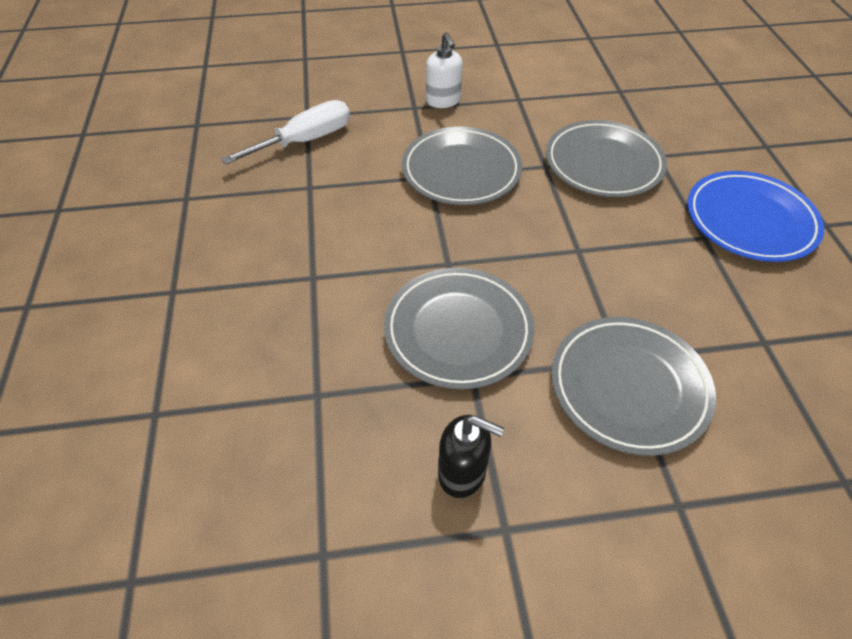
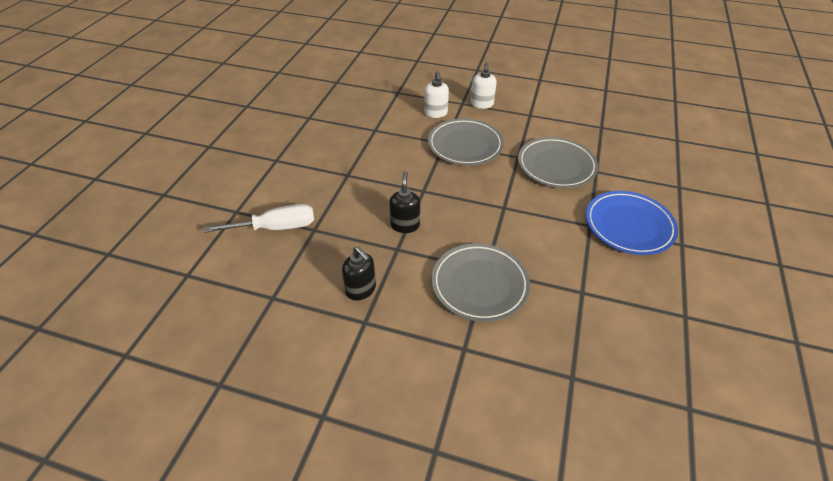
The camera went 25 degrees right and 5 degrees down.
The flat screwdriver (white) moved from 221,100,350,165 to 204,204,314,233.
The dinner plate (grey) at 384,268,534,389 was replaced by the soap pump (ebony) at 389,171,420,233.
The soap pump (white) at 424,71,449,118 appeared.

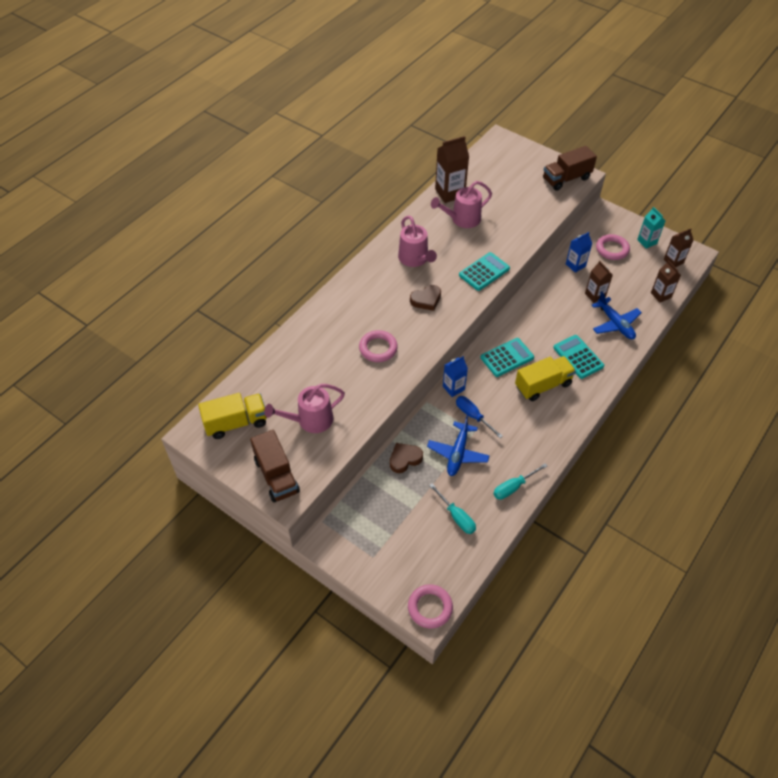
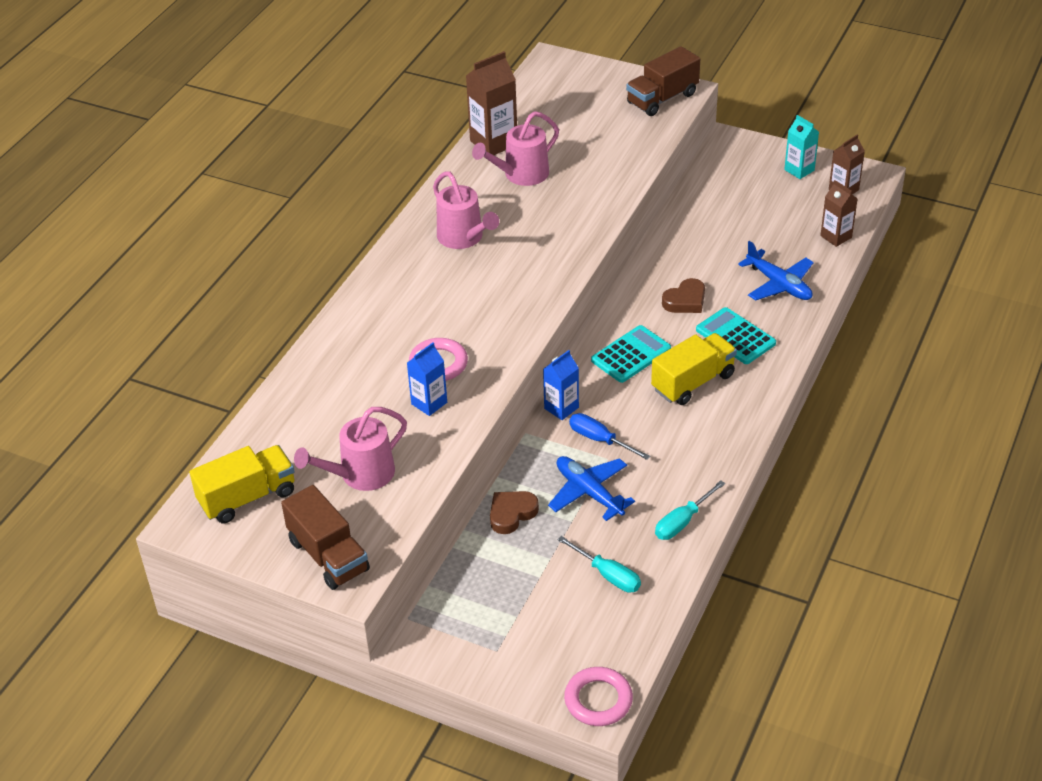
The camera went 10 degrees left and 10 degrees down.
The juice carton (cobalt) moved from 566,232,592,273 to 407,342,447,416.
The torus (rose-pink) at 596,234,630,260 disappeared.
The calculator (turquoise) at 459,252,510,291 disappeared.
The juice carton (dark brown) at 585,261,613,303 disappeared.
The love heart (dark brown) moved from 410,285,441,311 to 662,278,705,313.
The aeroplane (cobalt) at 427,415,490,476 turned 135 degrees clockwise.

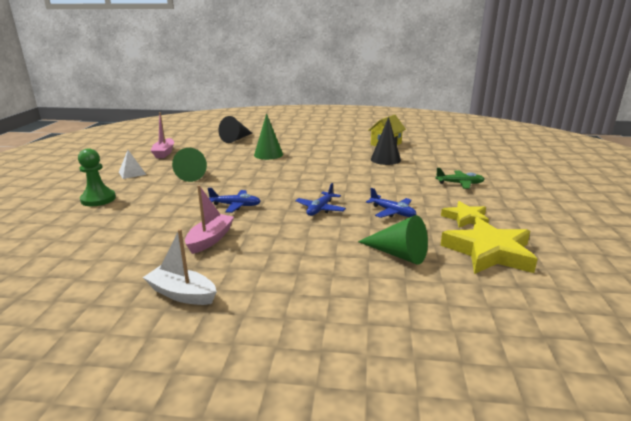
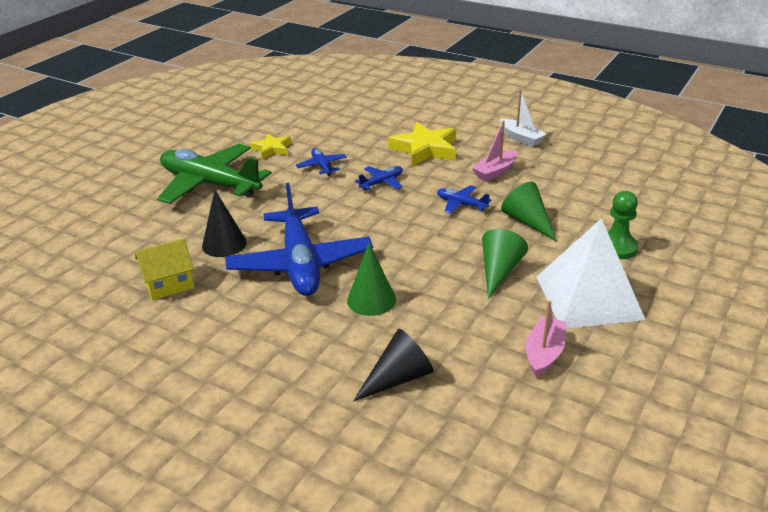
The camera went 155 degrees left and 10 degrees up.
The solid pyramid (white) at 119,150,146,179 changed to 2.46 times the size.
The aeroplane (leaf-green) at 435,168,485,189 changed to 2.32 times the size.
The cone shape (leaf-green) moved from 358,215,428,265 to 501,182,557,241.
The star shape (yellow) moved from 440,217,538,274 to 388,122,456,166.
The aeroplane (cobalt) at 225,183,373,296 appeared.

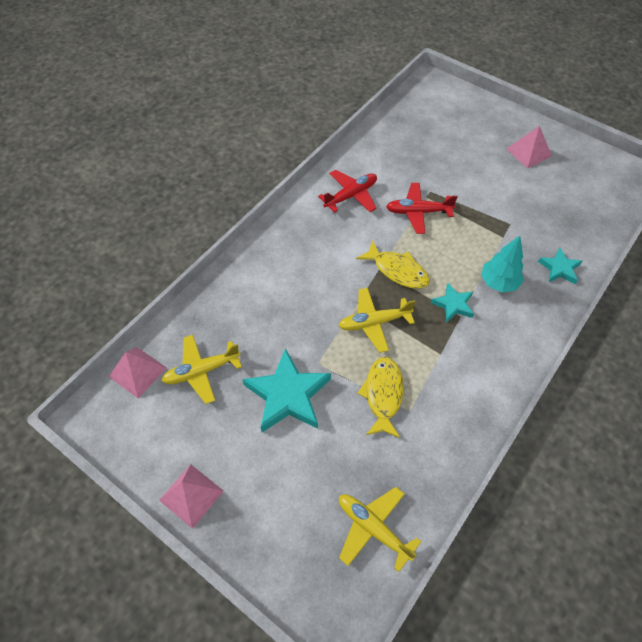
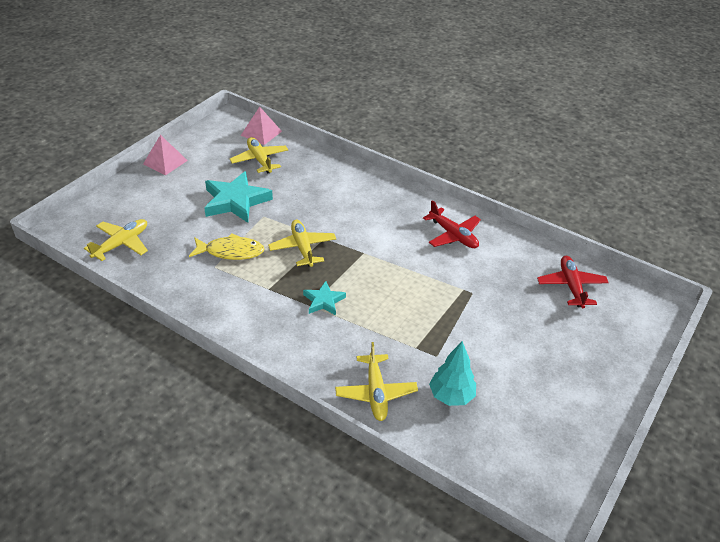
The camera went 85 degrees right and 15 degrees down.
The solid pyramid (rose-pink) at 506,126,552,168 disappeared.
The aeroplane (scarlet) moved from 386,183,458,234 to 537,256,609,308.
The tree (turquoise) moved from 481,236,524,293 to 429,341,476,406.
The fish (yellow) at 356,240,430,289 disappeared.
The star shape (turquoise) at 538,248,582,284 was replaced by the aeroplane (yellow) at 335,342,418,421.

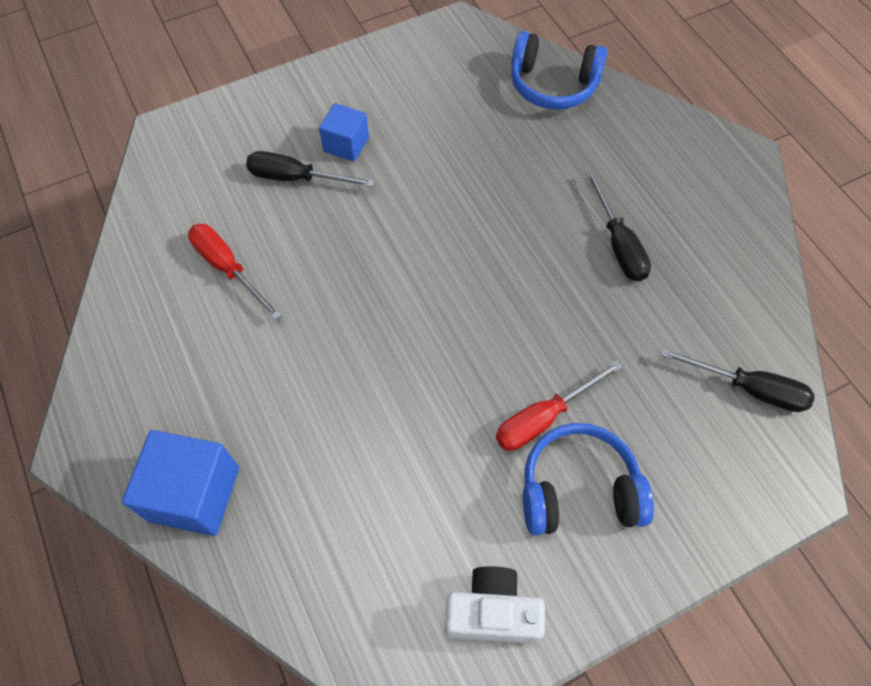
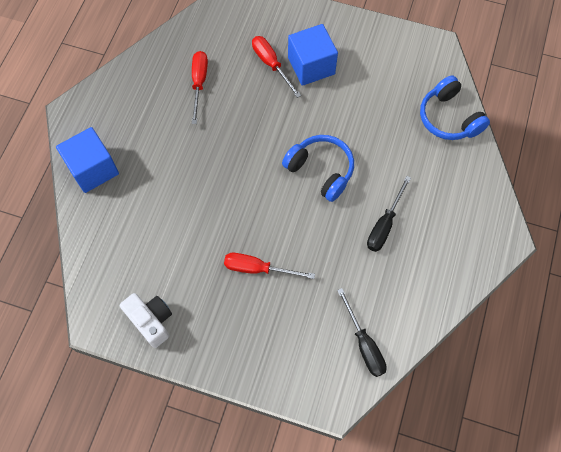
The camera went 45 degrees right and 5 degrees up.
The solid cube (cobalt) at 319,103,369,162 changed to 1.65 times the size.
The flat screwdriver (ebony) at 246,151,375,187 became the flat screwdriver (scarlet) at 252,36,301,98.
The over-ear headphones (cobalt) moved from 523,423,654,536 to 282,135,354,202.

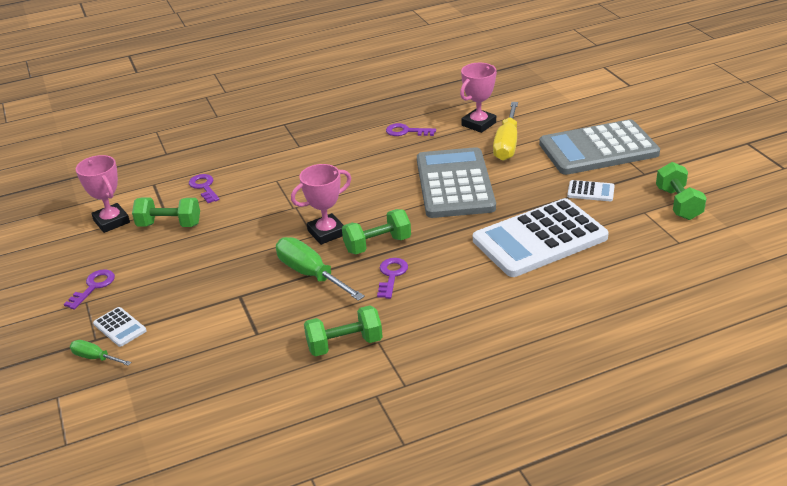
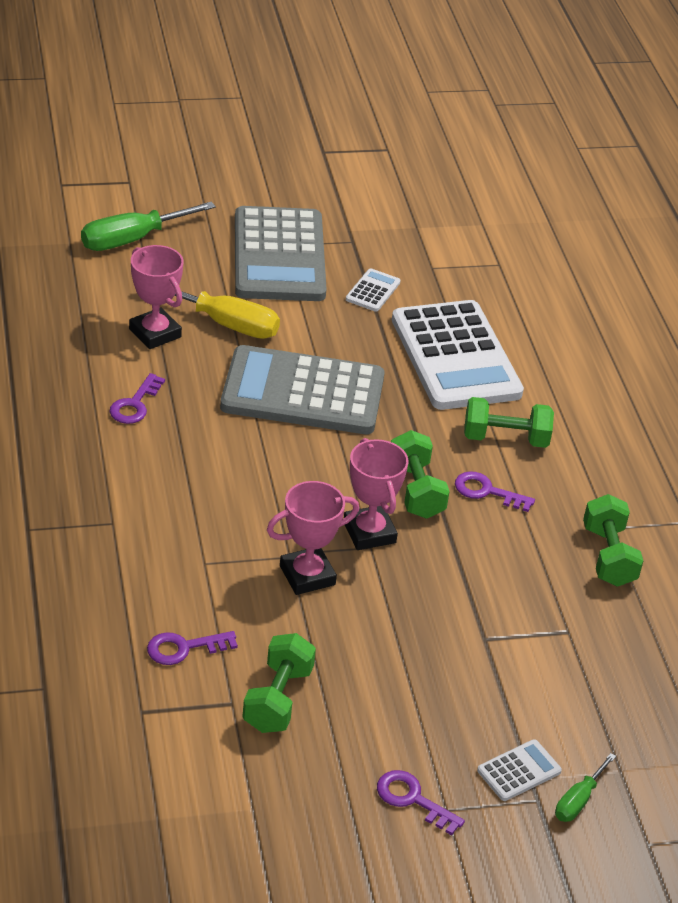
The camera went 85 degrees left and 5 degrees up.
The prize cup (rose-pink) moved from 76,155,130,233 to 267,481,359,595.
The free weight (leaf-green) moved from 656,162,707,220 to 464,397,554,448.
The flat screwdriver (leaf-green) moved from 276,237,365,301 to 81,202,216,251.

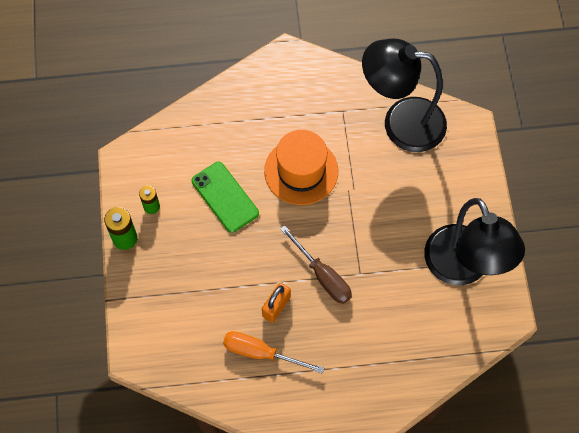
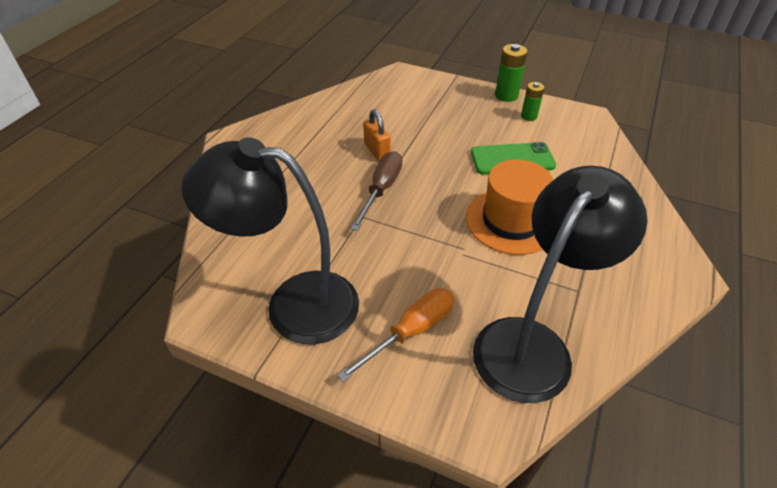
The camera went 120 degrees right and 20 degrees down.
The flat screwdriver (dark brown) at 280,225,352,304 turned 120 degrees clockwise.
The flat screwdriver (orange) moved from 223,331,324,374 to 337,288,454,382.

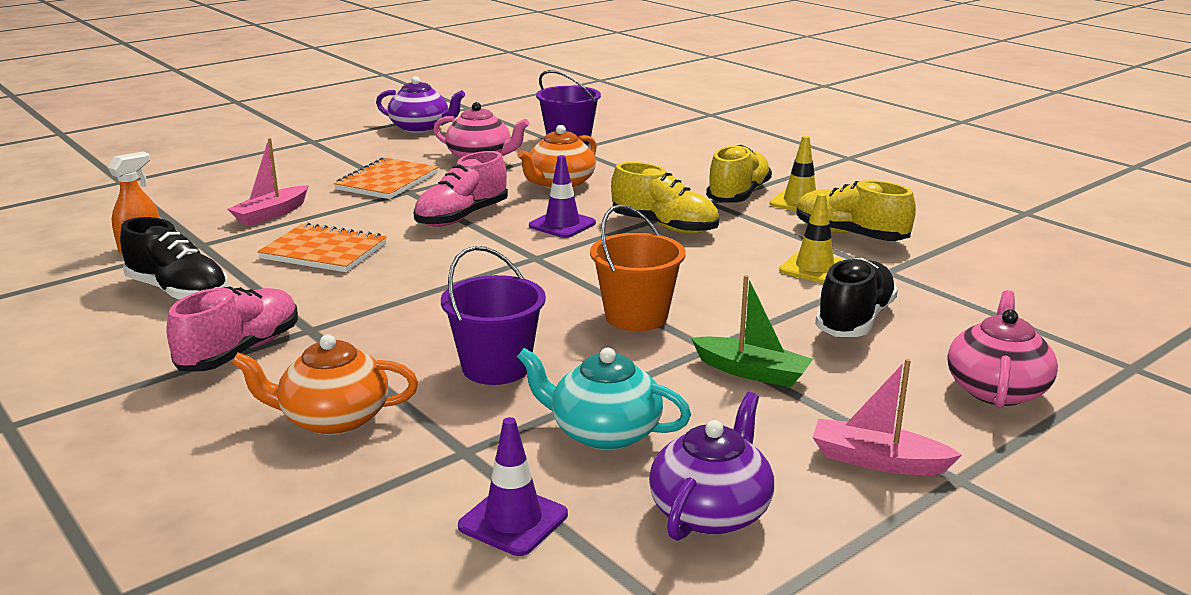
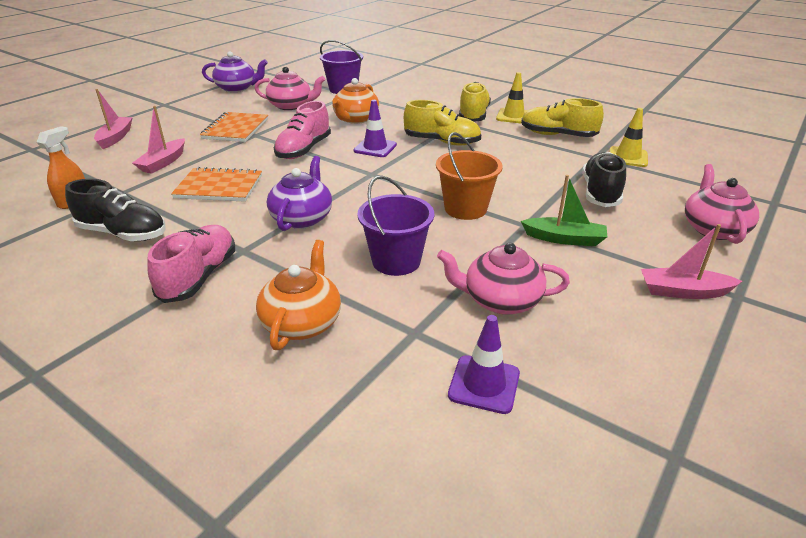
The camera went 15 degrees left and 10 degrees up.
The road cone (yellow) moved from 779,193,845,283 to 609,108,648,167.
The teapot (orange) at 232,335,418,435 turned 120 degrees clockwise.
The teapot (turquoise) at 517,348,691,450 became the teapot (rose-pink) at 437,243,570,315.
The teapot (violet) moved from 649,392,774,541 to 267,156,332,231.
The toy boat (rose-pink) at 94,89,133,149 appeared.

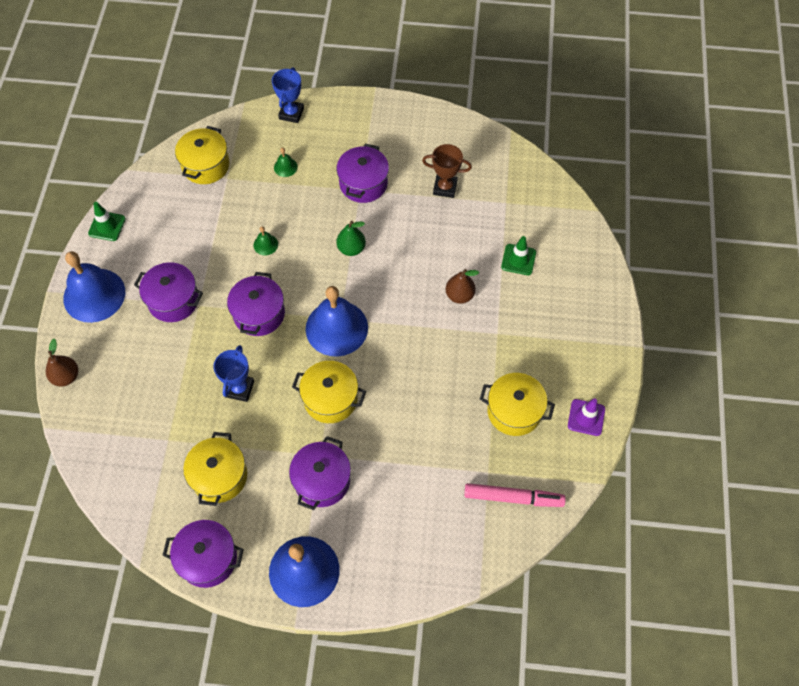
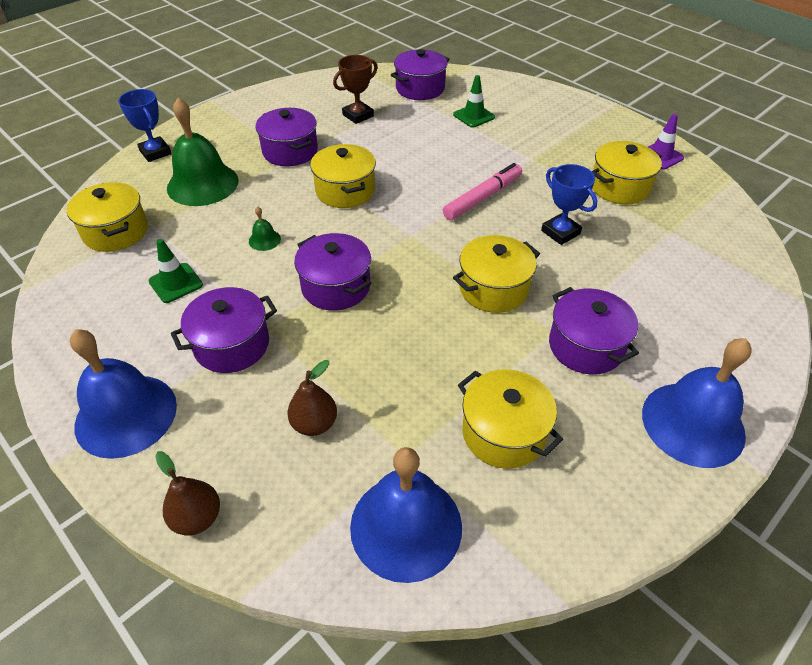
The camera went 50 degrees left and 15 degrees down.
The school bell (leaf-green) at 274,148,298,177 changed to 2.41 times the size.
The road cone (leaf-green) moved from 88,202,126,241 to 148,239,203,303.
The pear fruit (leaf-green) at 336,221,366,256 was replaced by the stockpot (yellow) at 310,144,376,208.
The pear fruit (dark brown) moved from 445,269,479,304 to 288,360,337,436.
The school bell (cobalt) moved from 305,286,368,357 to 350,447,462,583.
The prize cup (cobalt) moved from 213,345,254,402 to 541,164,598,245.
The marker pen (rose-pink) moved from 464,483,566,507 to 443,163,522,220.
The stockpot (violet) moved from 162,520,244,588 to 391,49,450,100.

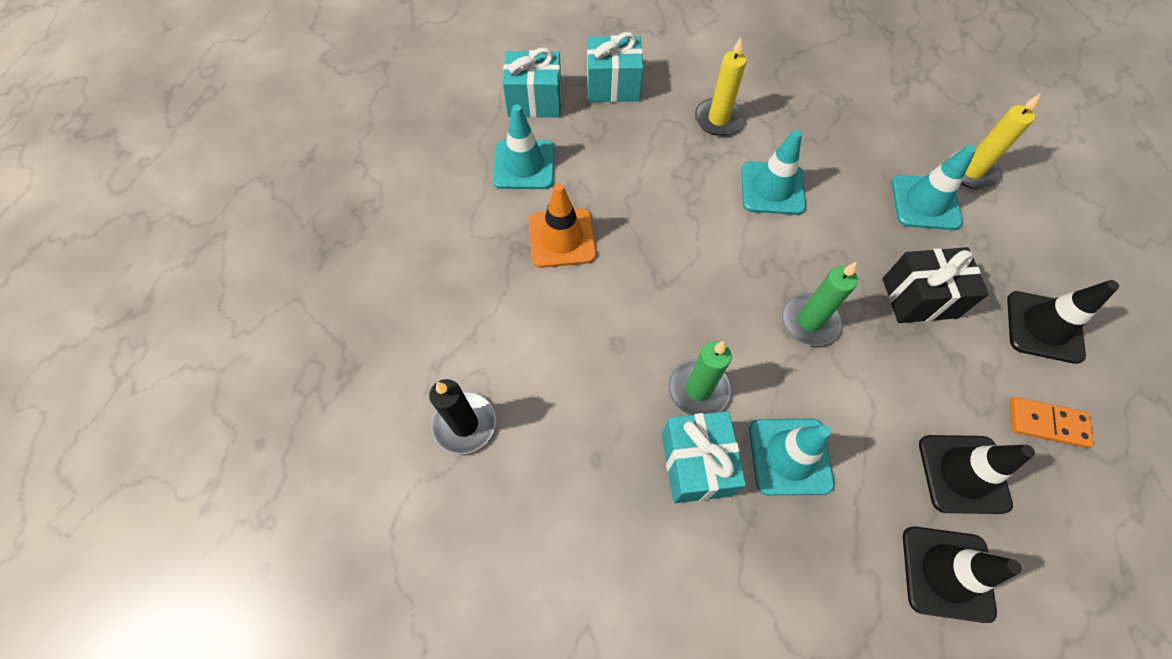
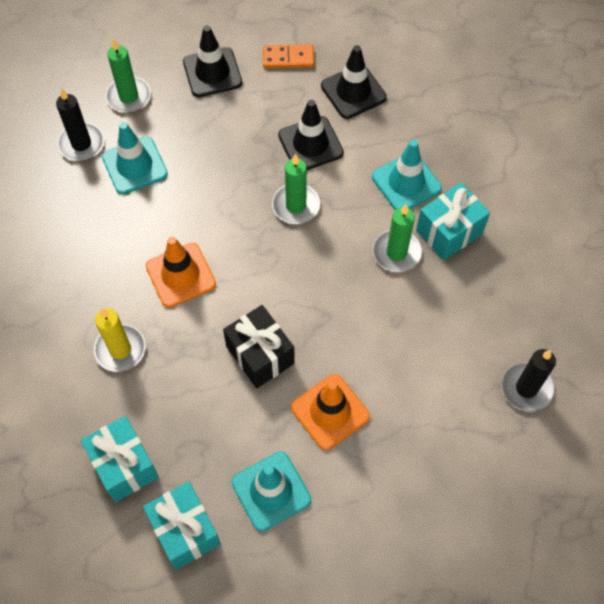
The camera went 120 degrees left and 0 degrees up.
The pillar candle (yellow) at 949,93,1041,189 became the pillar candle (ebony) at 56,88,104,161.
The road cone (turquoise) at 741,129,806,215 became the road cone (orange) at 146,237,216,308.
The present (ebony) moved from 882,247,989,323 to 223,305,295,388.
The domino tile (orange) at 1010,397,1094,448 turned 75 degrees counterclockwise.
The road cone (ebony) moved from 903,526,1022,623 to 278,100,344,170.
The pillar candle (leaf-green) at 106,38,151,113 appeared.

